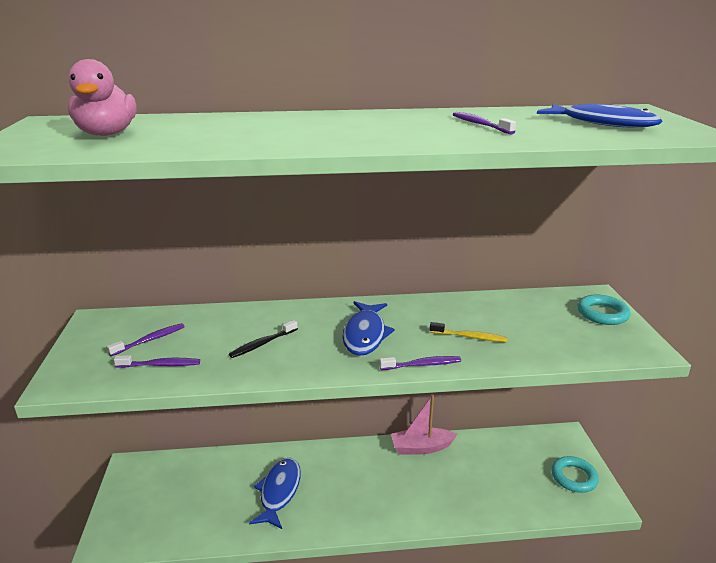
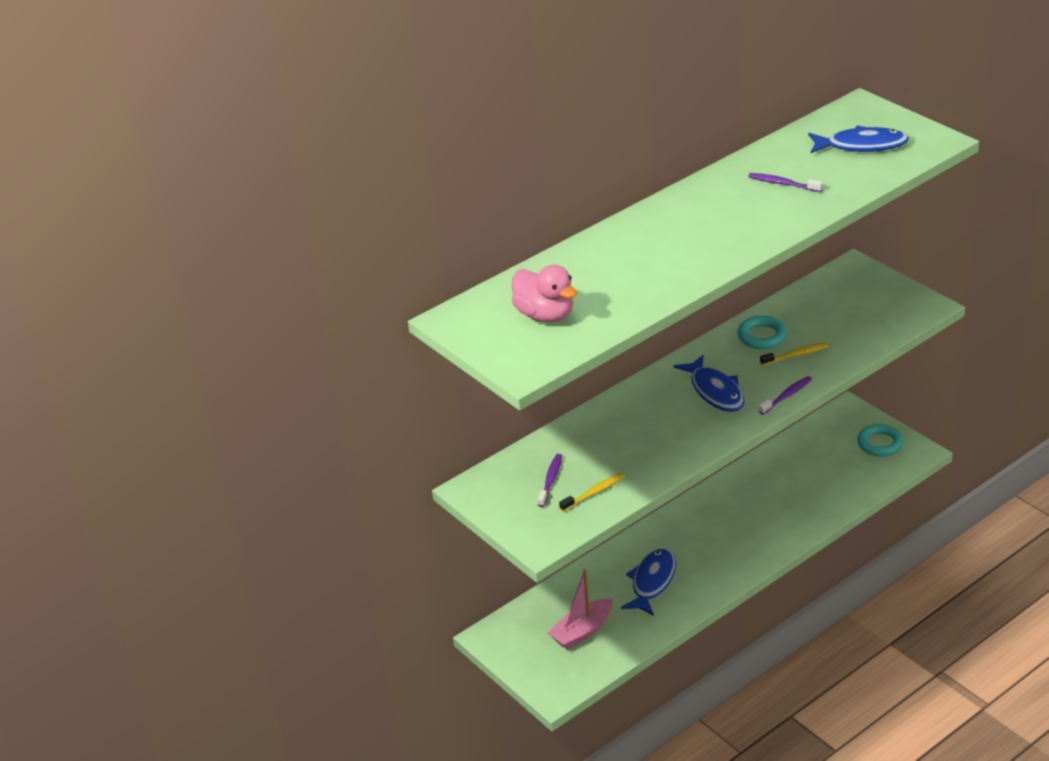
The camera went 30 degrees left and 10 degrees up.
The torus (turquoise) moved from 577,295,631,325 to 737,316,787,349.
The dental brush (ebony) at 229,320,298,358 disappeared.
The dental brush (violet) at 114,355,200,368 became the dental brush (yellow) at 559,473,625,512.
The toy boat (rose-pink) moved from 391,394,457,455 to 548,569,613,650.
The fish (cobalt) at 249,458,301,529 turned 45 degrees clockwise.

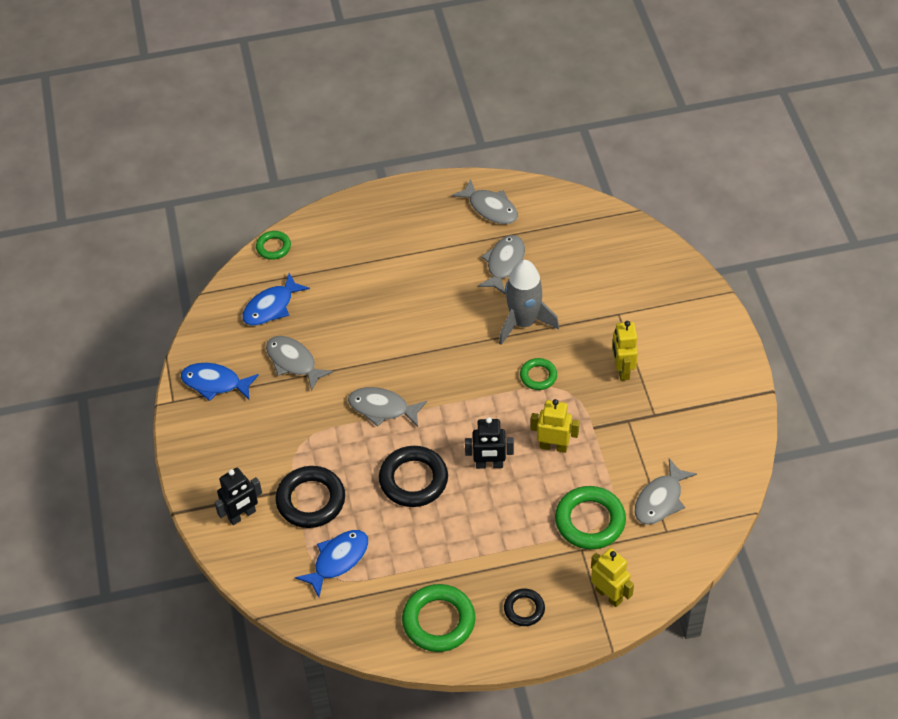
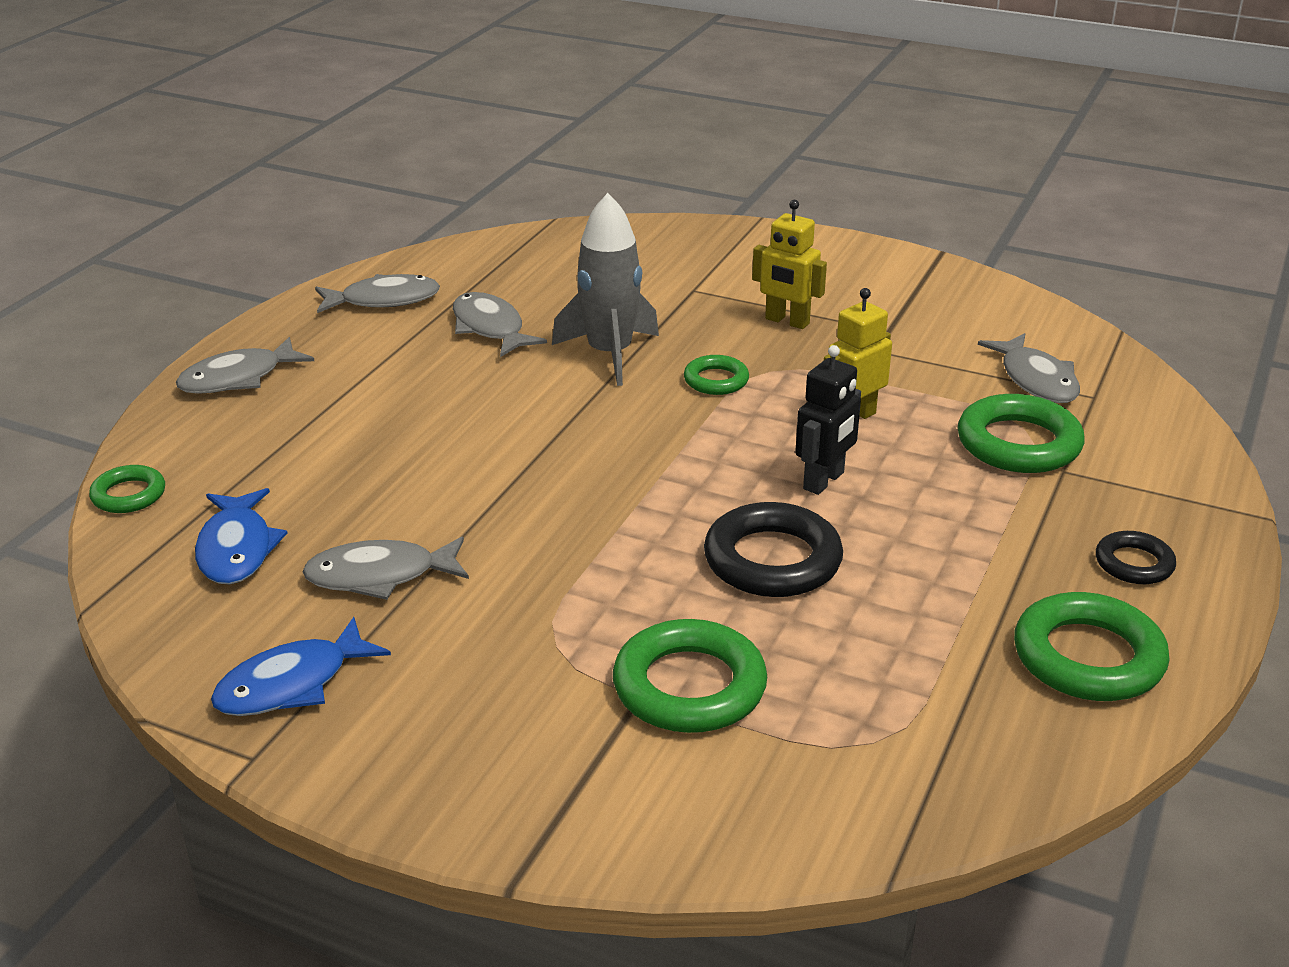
The camera went 55 degrees left and 20 degrees down.
The fish (grey) moved from 348,387,427,427 to 176,337,314,394.
The torus (ebony) at 275,466,345,528 became the torus (leaf-green) at 613,619,767,733.
The toy robot (ebony) at 214,468,262,525 disappeared.
The fish (cobalt) at 295,530,368,597 disappeared.
The toy robot (yellow) at 591,548,634,607 disappeared.

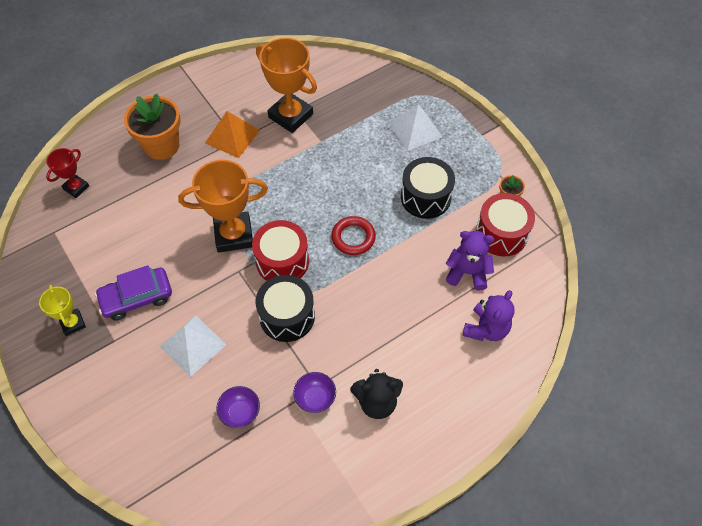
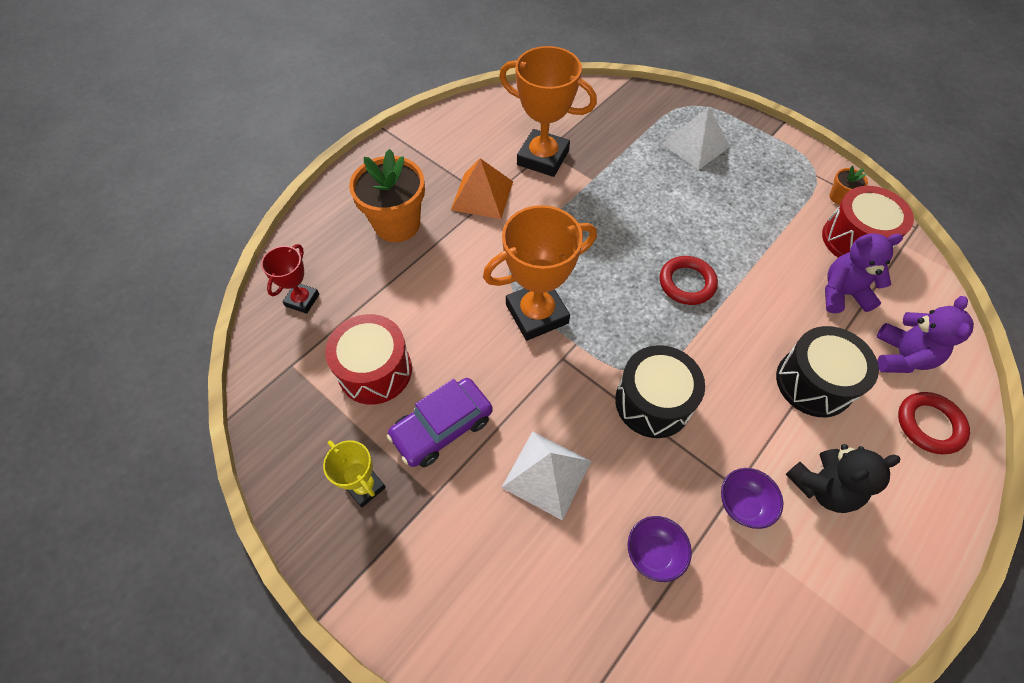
The camera went 15 degrees left and 0 degrees up.
The snare drum (ebony) moved from 401,157,455,219 to 776,326,879,417.
The snare drum (scarlet) moved from 252,220,309,281 to 325,314,412,405.
The torus (scarlet) at 898,392,970,454 appeared.

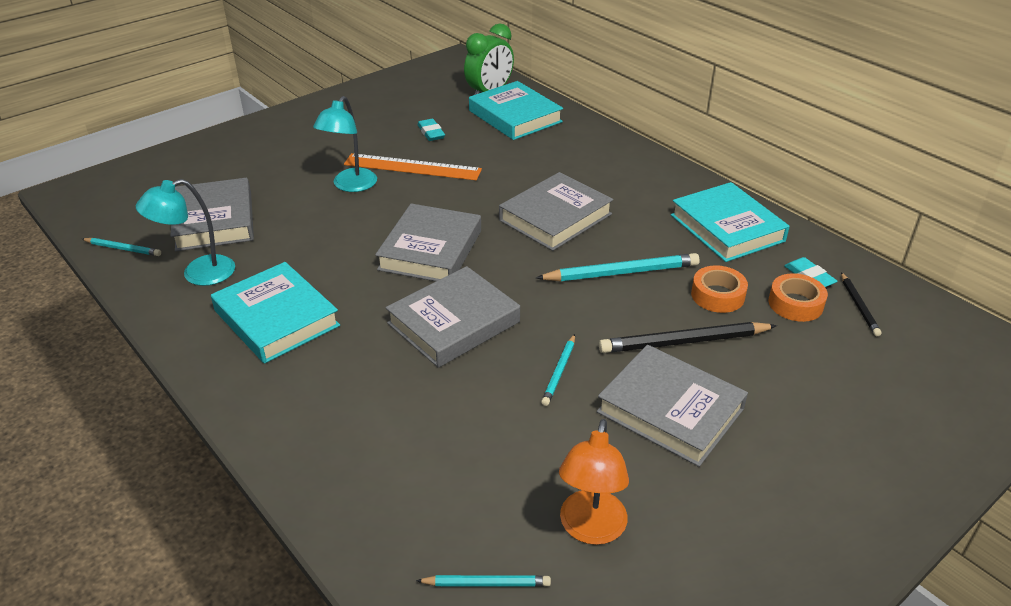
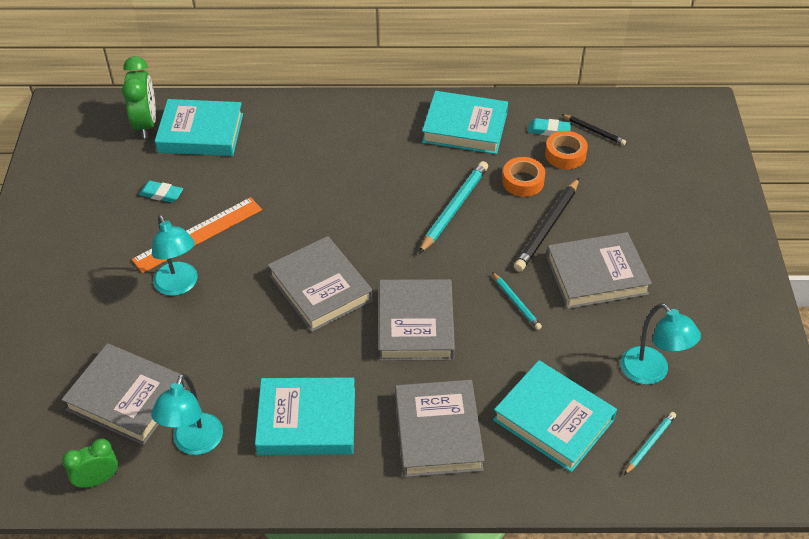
The camera went 50 degrees left and 10 degrees up.
The hardcover (grey) moved from 499,172,613,251 to 395,380,485,477.
The wooden pencil (turquoise) at 82,238,161,256 was replaced by the bedside clock (leaf-green) at 62,439,118,488.
The reading lamp (orange) at 559,419,629,545 became the reading lamp (turquoise) at 621,303,701,385.
The hardcover (turquoise) at 493,360,617,472 appeared.

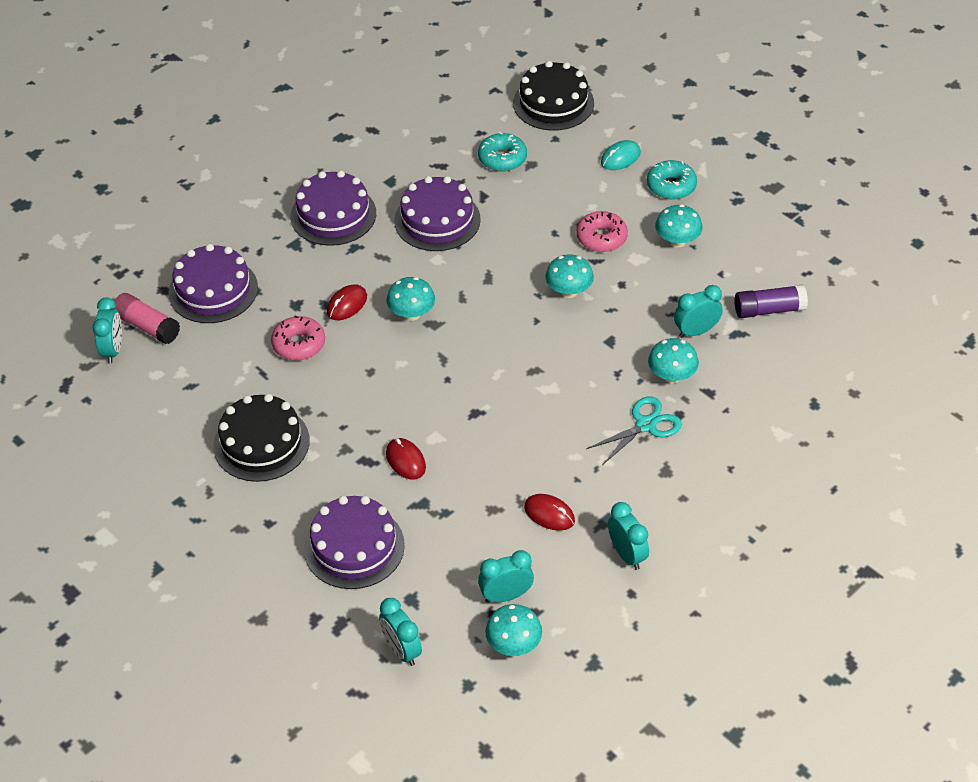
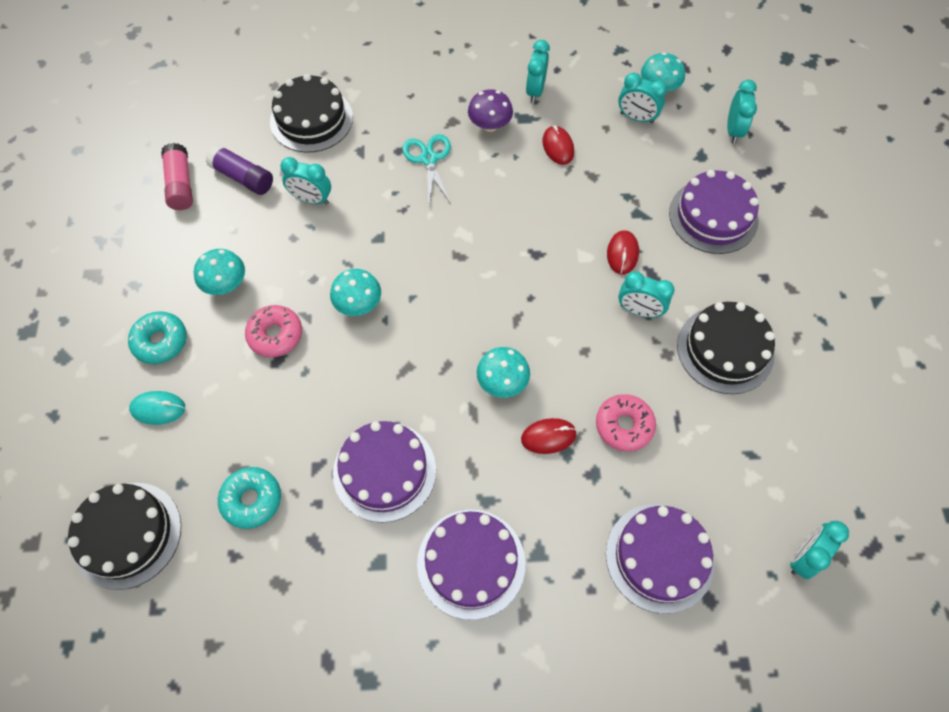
The camera went 140 degrees left and 15 degrees up.
The stick of glue (rose-pink) moved from 114,293,180,344 to 161,143,193,210.
The fungus (turquoise) at 648,338,699,383 disappeared.
The scissors (turquoise) at 586,396,682,465 turned 75 degrees clockwise.
The gateau (ebony) at 270,74,353,153 appeared.
The fungus (violet) at 468,89,513,132 appeared.
The bedside clock (turquoise) at 618,271,675,318 appeared.

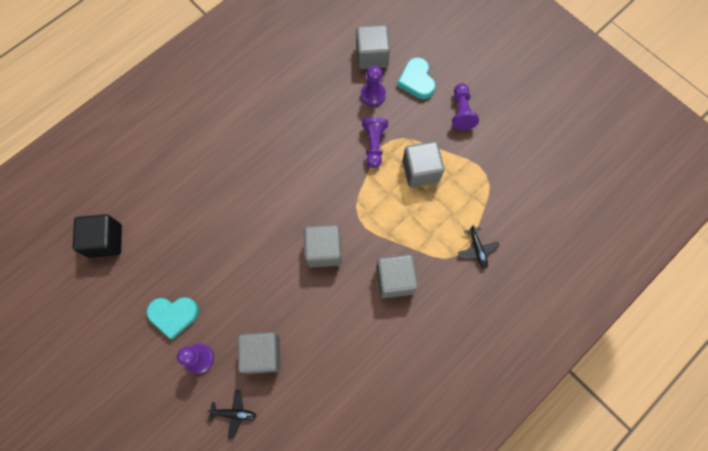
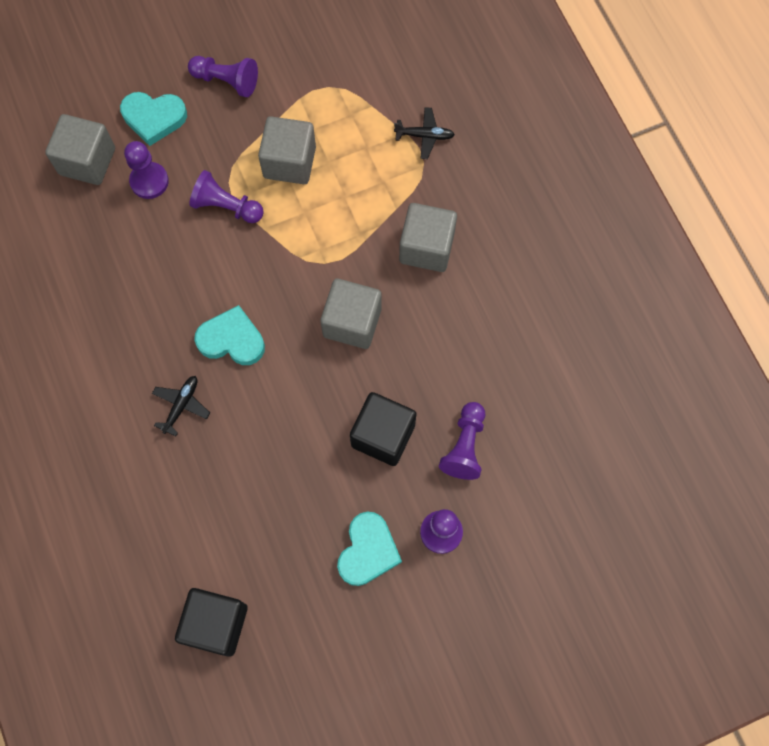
The camera went 70 degrees left and 0 degrees up.
The solid cube (grey) at 238,332,281,374 was replaced by the chess pawn (violet) at 439,402,485,480.
The aeroplane (ebony) moved from 206,390,257,439 to 152,376,210,436.
The love heart (turquoise) at 194,305,265,365 appeared.
The solid cube (ebony) at 350,392,417,466 appeared.

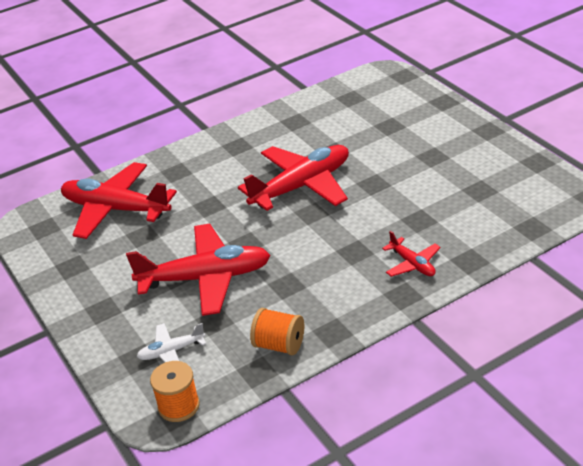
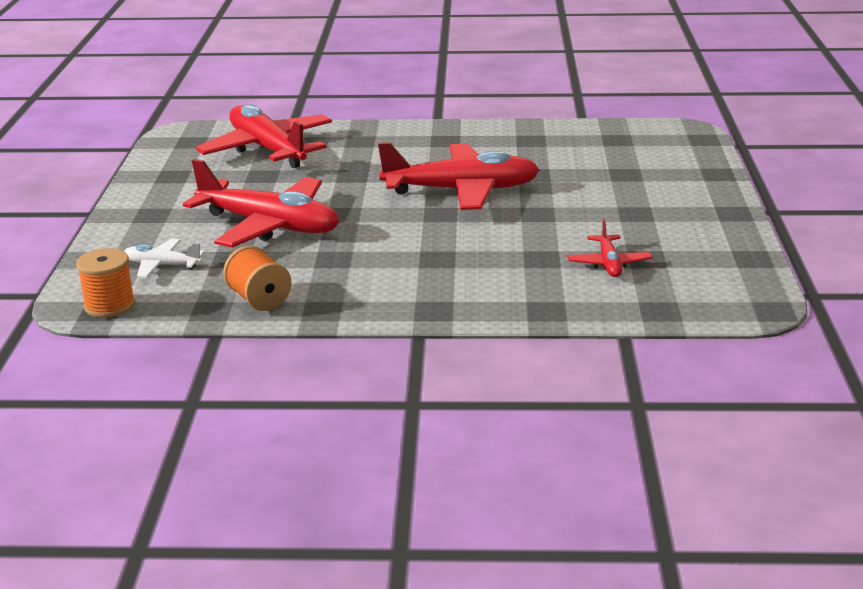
The camera went 30 degrees right and 10 degrees down.
The aeroplane (scarlet) moved from 382,231,441,277 to 568,219,653,277.

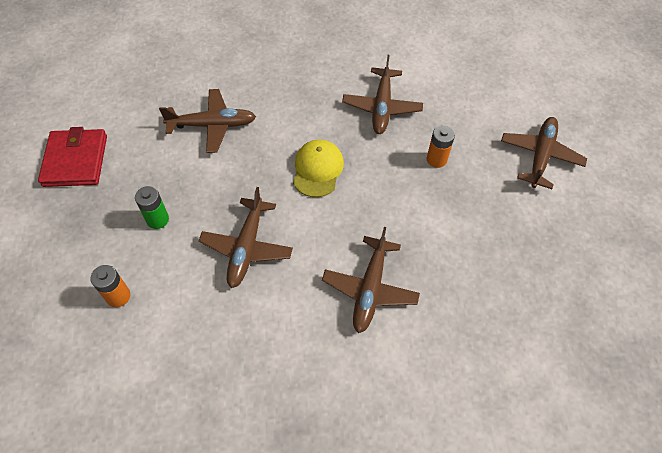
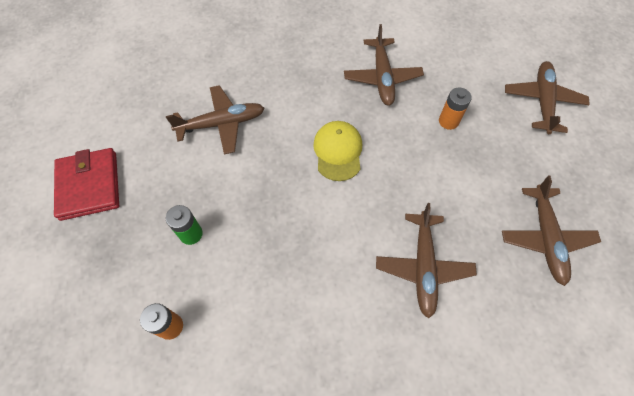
The camera went 10 degrees left and 5 degrees up.
The aeroplane (dark brown) moved from 199,187,293,288 to 502,176,601,286.

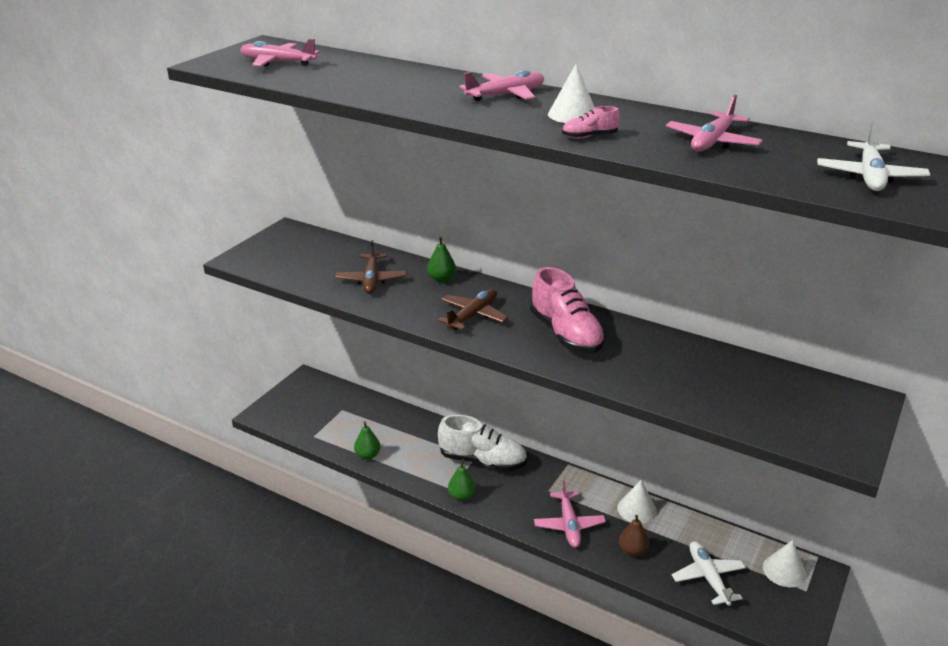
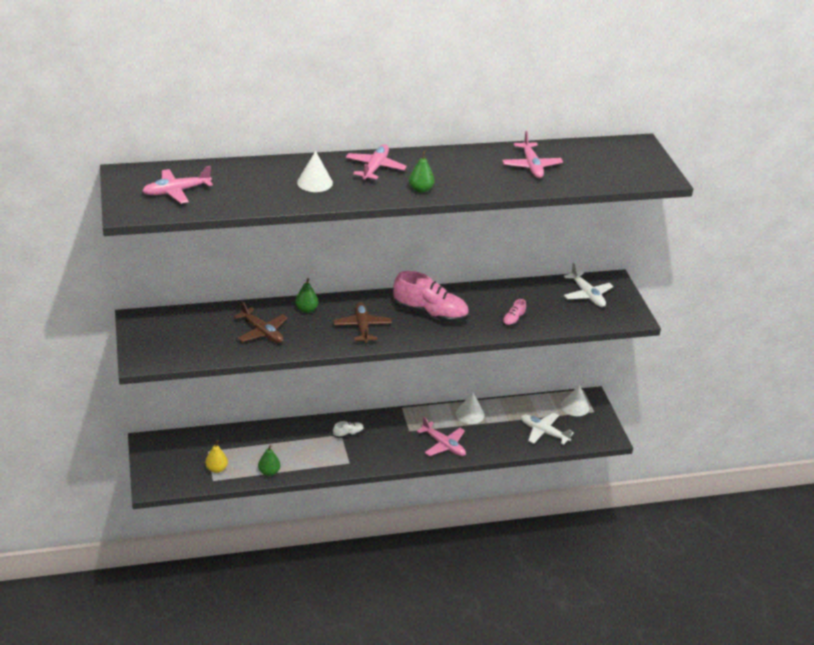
The camera went 45 degrees left and 5 degrees up.
The cone shape (white) moved from 548,64,595,123 to 297,151,333,192.
The sneaker (rose-pink) moved from 562,106,620,139 to 502,299,526,326.
The aeroplane (white) moved from 817,122,930,191 to 564,263,613,307.
The sneaker (white) at 438,414,527,471 changed to 0.44 times the size.
The pear fruit (leaf-green) moved from 448,459,476,501 to 409,151,435,193.
The pear fruit (dark brown) at 619,515,649,556 disappeared.
The pear fruit (yellow) at 205,440,228,473 appeared.

